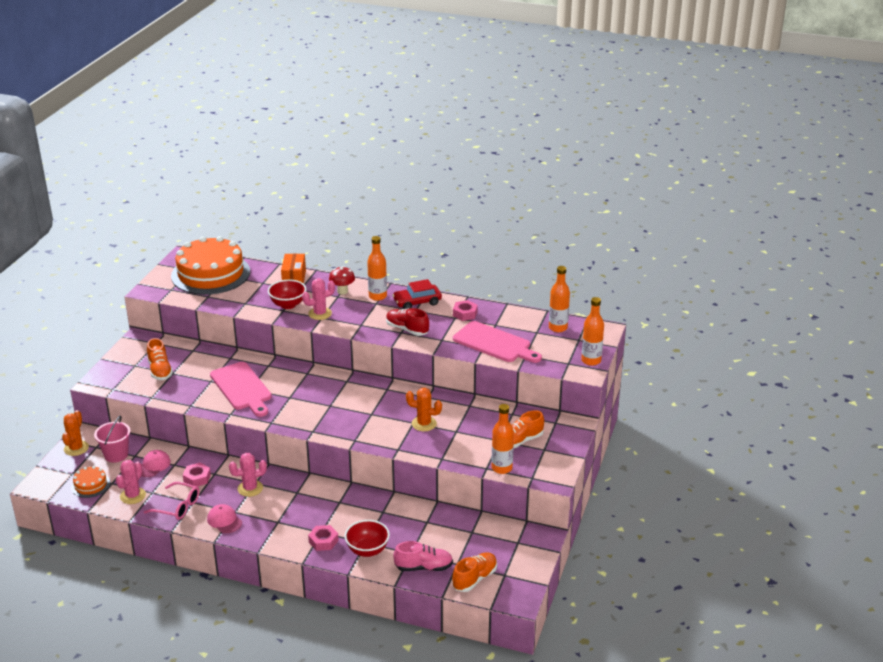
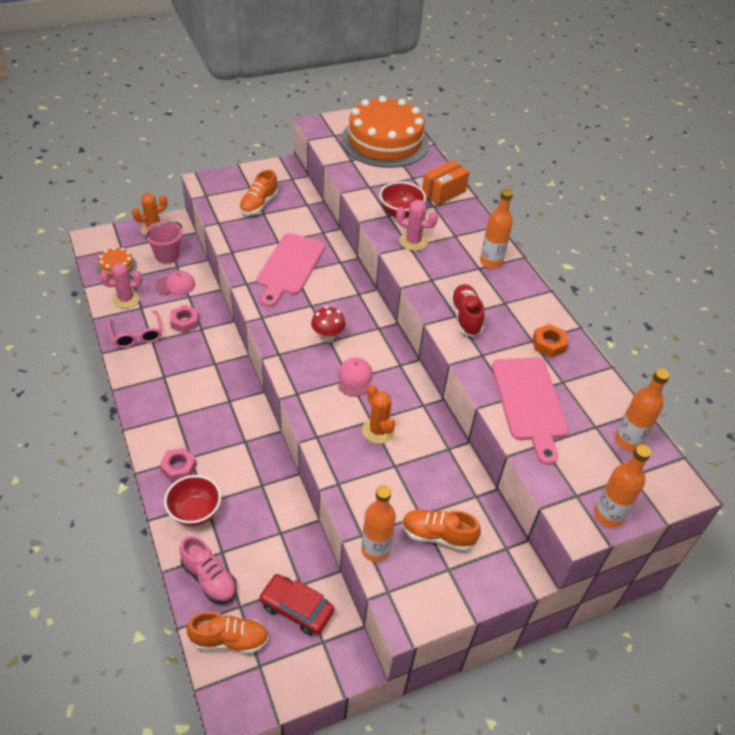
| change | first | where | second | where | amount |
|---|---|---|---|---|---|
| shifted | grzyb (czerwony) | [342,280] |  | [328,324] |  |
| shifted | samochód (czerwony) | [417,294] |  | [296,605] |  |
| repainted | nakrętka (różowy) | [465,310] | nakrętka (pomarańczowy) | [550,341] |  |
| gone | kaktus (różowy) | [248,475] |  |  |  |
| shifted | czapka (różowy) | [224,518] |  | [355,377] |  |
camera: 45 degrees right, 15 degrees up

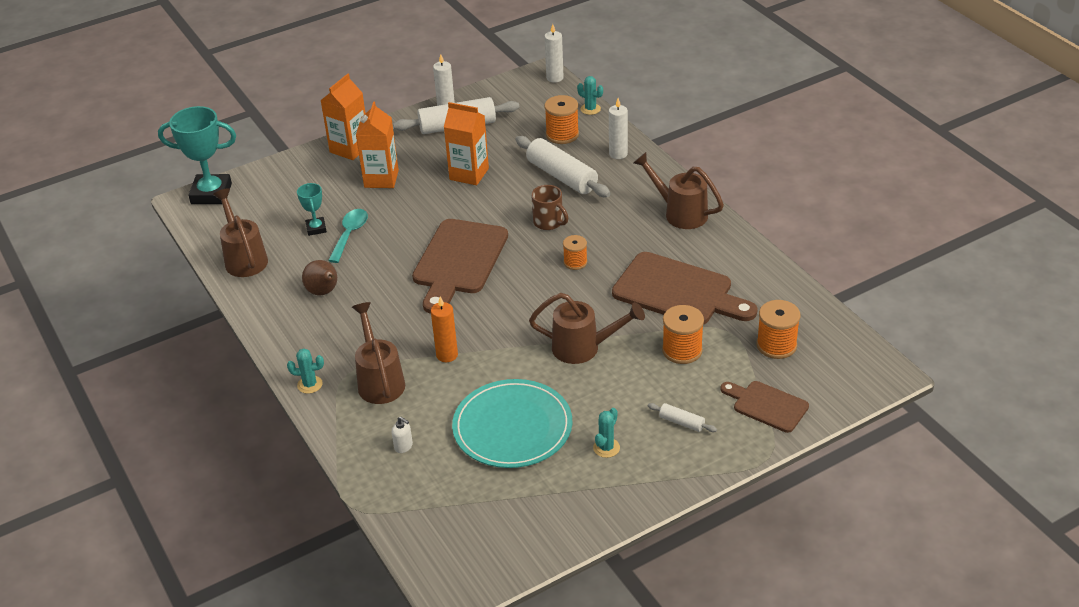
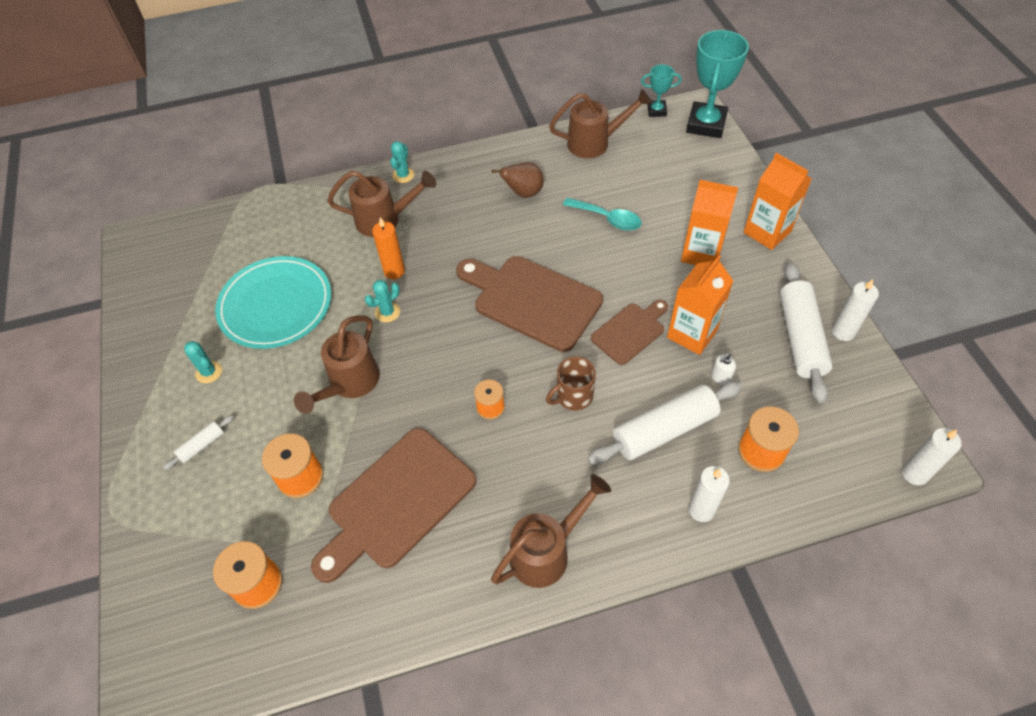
| change | first | where | second | where | amount |
|---|---|---|---|---|---|
| shifted | kaktus (turkusowy) | [590,95] |  | [382,301] |  |
| shifted | puchar (turkusowy) | [312,209] |  | [661,90] |  |
| shifted | deska do krojenia (brązowy) | [764,407] |  | [629,332] |  |
| shifted | dozownik mydła (biały) | [402,434] |  | [723,369] |  |
camera: 105 degrees right, 15 degrees up

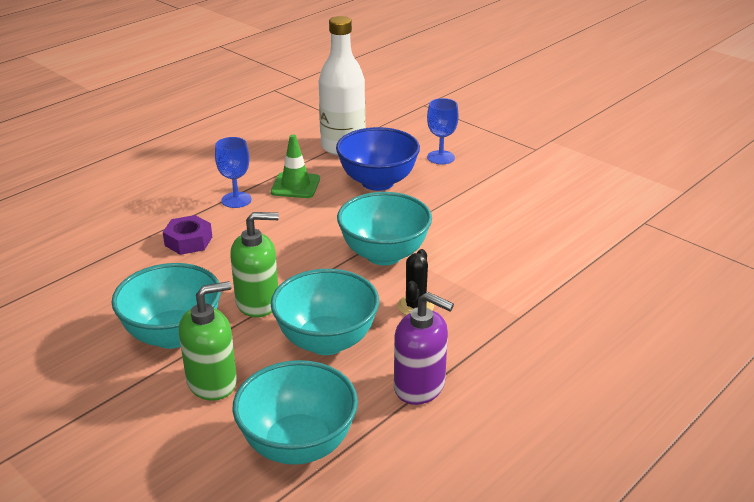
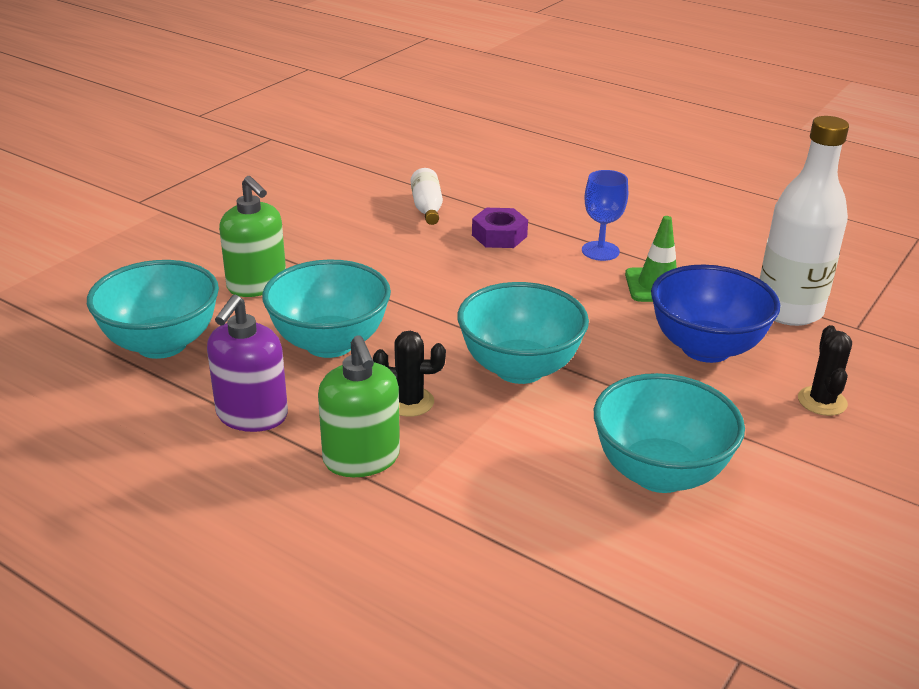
| change | first | where | second | where | amount |
|---|---|---|---|---|---|
| swapped | kielich (niebieski) | [443,131] | kaktus (czarny) | [825,370] |  |
| shifted | dozownik mydła (zielony) | [254,264] |  | [359,406] |  |
| shifted | miska (turkusowy) | [166,306] |  | [669,433] |  |
| new |  |  | butelka (biały) | [427,196] |  |
camera: 80 degrees right, 0 degrees up

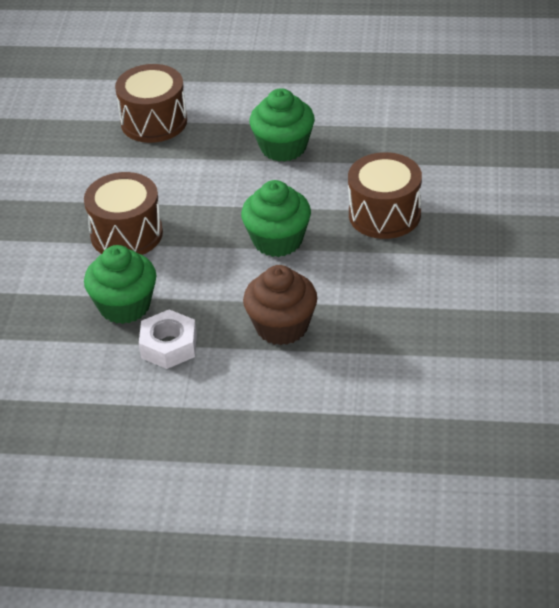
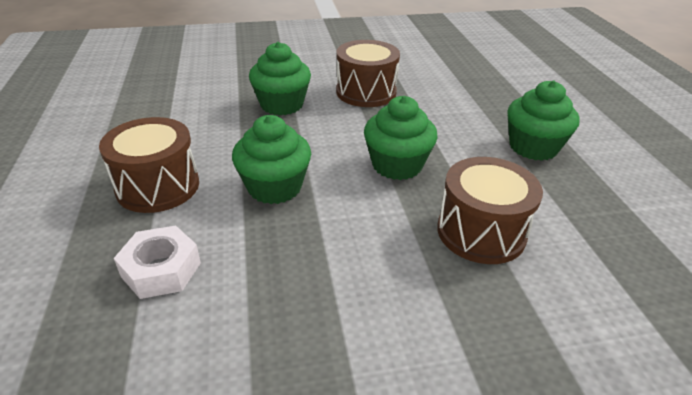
| change | first | where | second | where | amount |
|---|---|---|---|---|---|
| shifted | bęben (brązowy) | [151,103] |  | [149,165] |  |
| repainted | muffinka (brązowy) | [280,305] | muffinka (zielony) | [271,159] |  |
| shifted | nakrętka (biały) | [168,339] |  | [157,262] |  |
camera: 70 degrees right, 5 degrees down

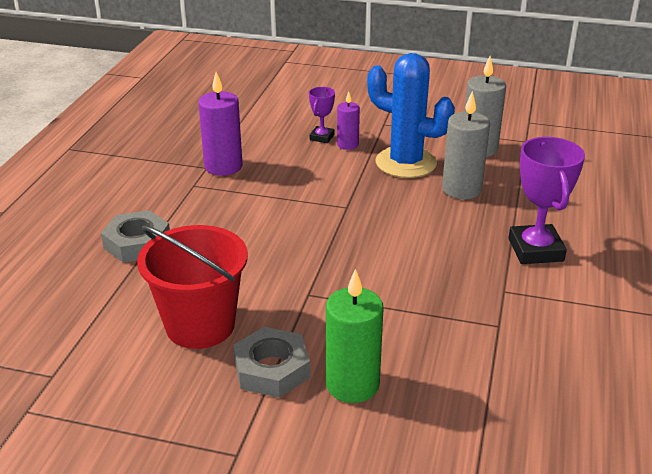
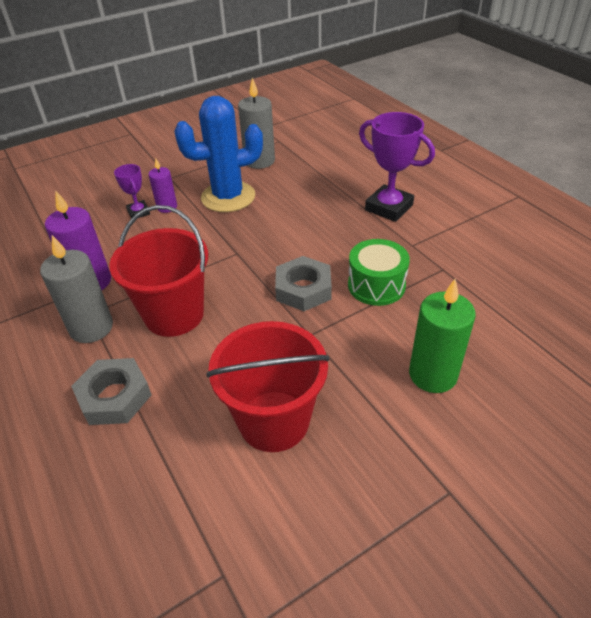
| change | first | where | second | where | amount |
|---|---|---|---|---|---|
| shifted | świeca (szary) | [466,145] |  | [76,289] |  |
| shifted | nakrętka (szary) | [271,362] |  | [303,283] |  |
| new |  |  | wiadro (czerwony) | [158,271] |  |
| new |  |  | bęben (zielony) | [379,272] |  |
camera: 45 degrees left, 10 degrees up

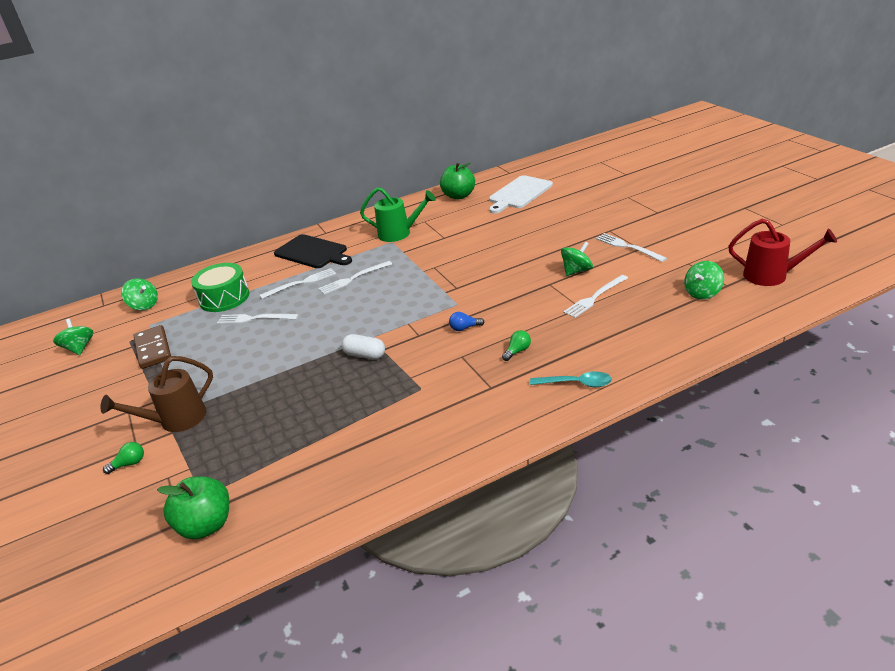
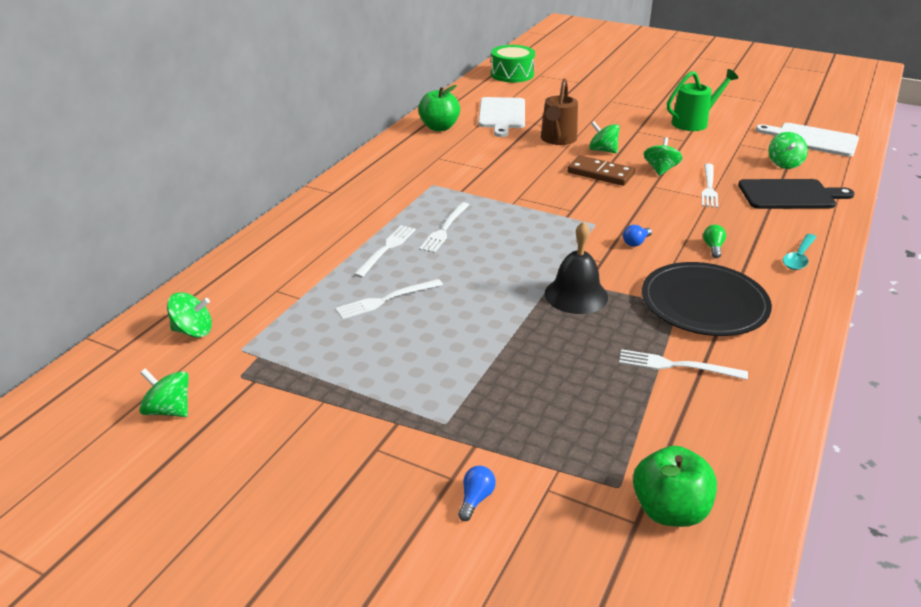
| change | first | where | second | where | amount |
|---|---|---|---|---|---|
| shifted | konewka (zielony) | [398,214] |  | [702,100] |  |
| swapped | konewka (czerwony) | [782,252] | deska do krojenia (biały) | [807,140] |  |
| shifted | widelec (biały) | [631,247] |  | [683,364] |  |
| shifted | deska do krojenia (czarny) | [313,251] |  | [796,194] |  |
| shifted | bęben (zielony) | [220,287] |  | [513,64] |  |
| shifted | kostka domina (brązowy) | [152,347] |  | [601,170] |  |
| swapped | kapsułka (biały) | [363,347] | dzwonek (czarny) | [576,267] |  |
| shifted | konewka (brązowy) | [156,394] |  | [559,111] |  |
| rotated | łyżka (turkusowy) | [571,379] |  | [800,252] | 150 degrees clockwise |
| repainted | żarówka (zielony) | [123,458] | żarówka (niebieski) | [477,493] |  |
| new |  |  | bączek (zielony) | [604,137] |  |
| new |  |  | talerz (czarny) | [707,299] |  |
camera: 40 degrees left, 0 degrees up

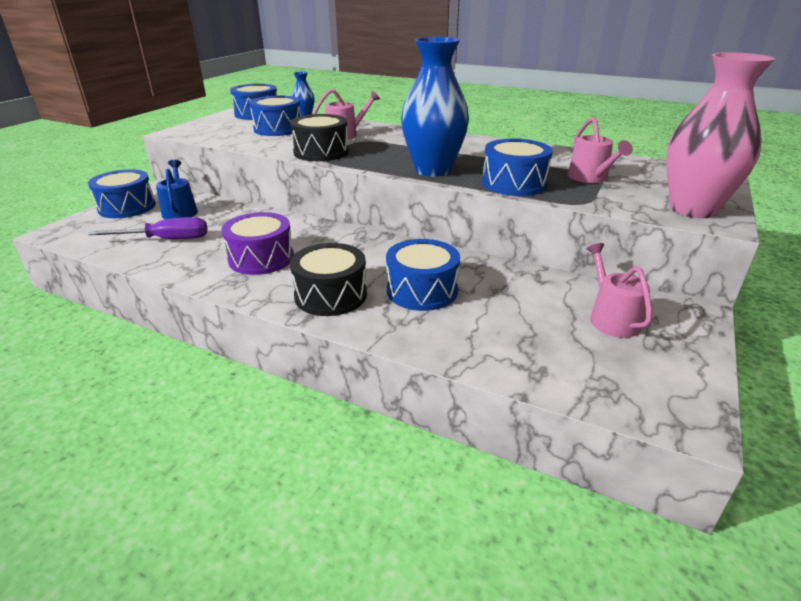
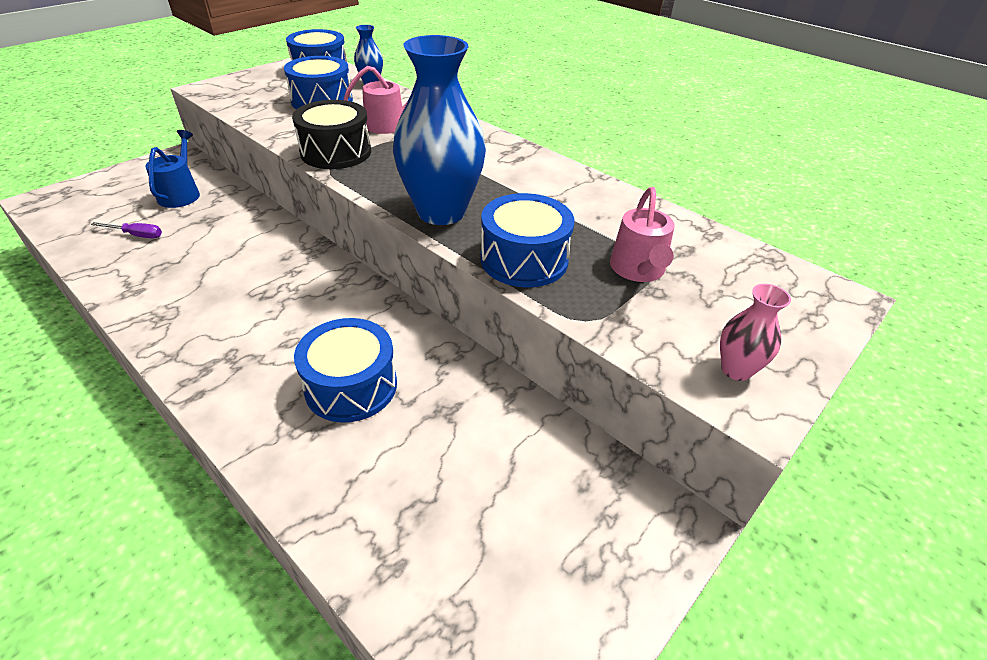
| change | first | where | second | where | amount |
|---|---|---|---|---|---|
| scaled | wazon (różowy) | [720,135] |  | [755,332] | x0.46 |
| gone | bęben (niebieski) | [122,193] |  |  |  |
| gone | bęben (fioletowy) | [257,243] |  |  |  |
| scaled | śrubokręt (fioletowy) | [147,228] |  | [126,230] | x0.56 |
| gone | bęben (czarny) | [328,279] |  |  |  |
| gone | konewka (różowy) | [619,290] |  |  |  |
camera: 15 degrees right, 10 degrees up

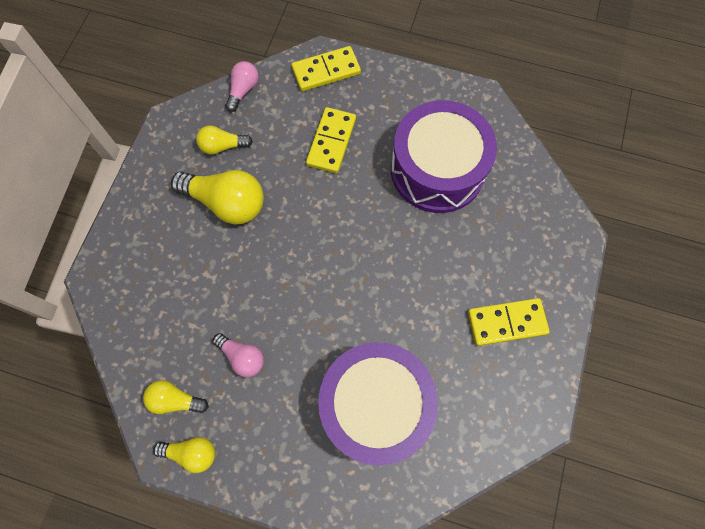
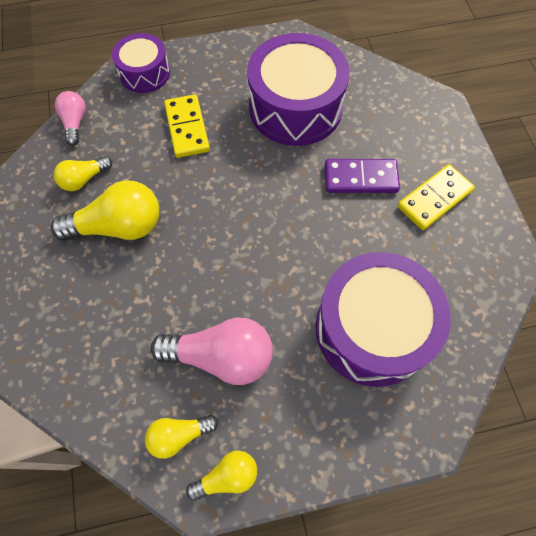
| change | first | where | second | where | amount |
|---|---|---|---|---|---|
| swapped | kostka domina (żółty) | [326,68] | bęben (fioletowy) | [141,63] |  |
| scaled | żarówka (różowy) | [238,355] |  | [211,351] | x1.79 |
| new |  |  | kostka domina (fioletowy) | [362,176] |  |
camera: 30 degrees left, 5 degrees down

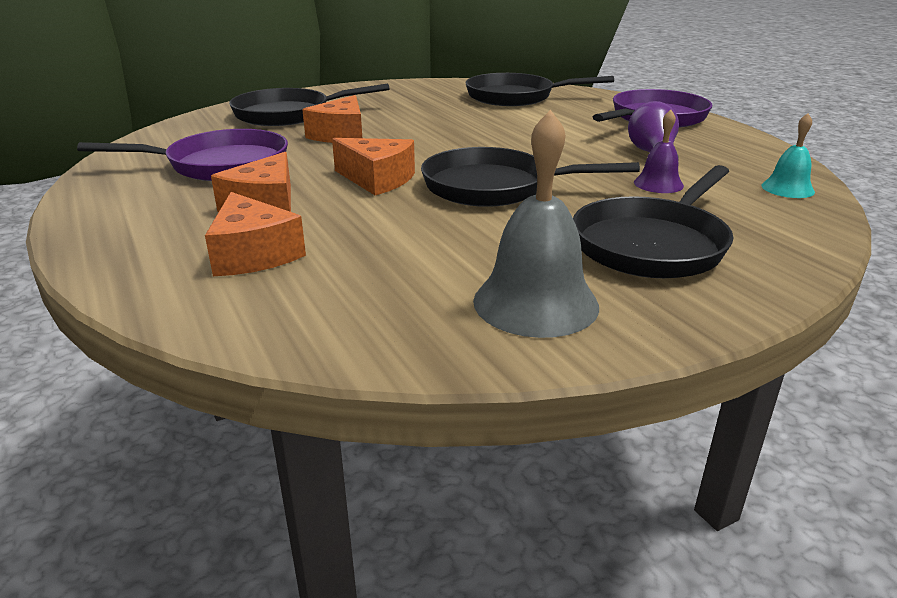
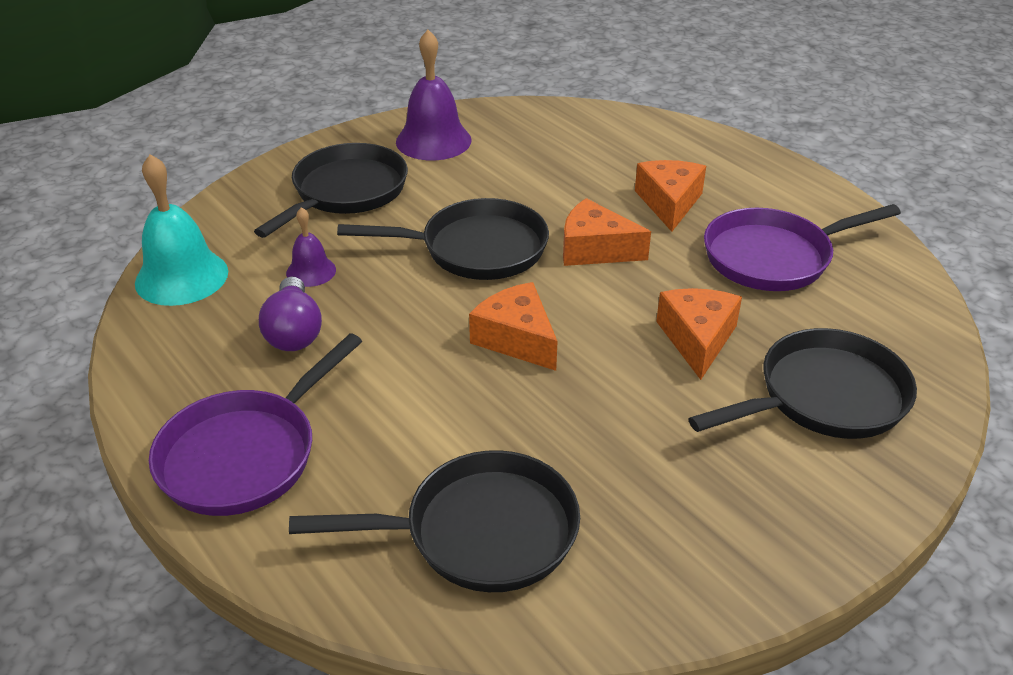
| change | first | where | second | where | amount |
|---|---|---|---|---|---|
| repainted | dzwonek (szary) | [536,224] | dzwonek (fioletowy) | [433,95] |  |
| scaled | dzwonek (turkusowy) | [788,155] |  | [181,230] | x1.82 |
| shifted | ser (pomarańczowy) | [255,234] |  | [513,326] |  |
camera: 170 degrees right, 10 degrees up

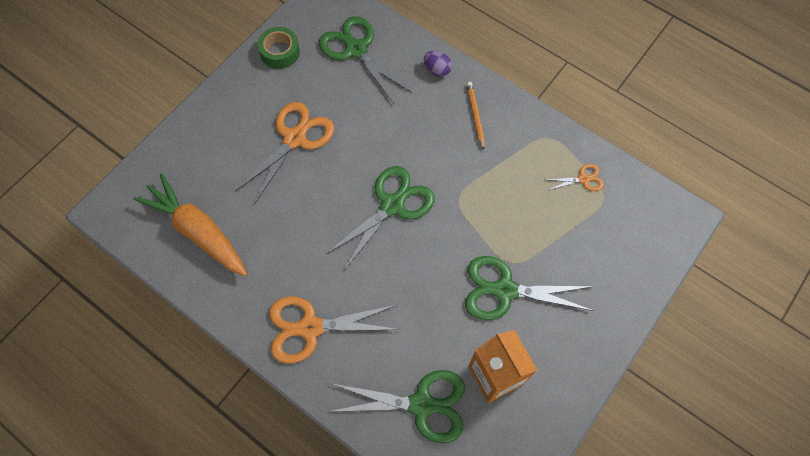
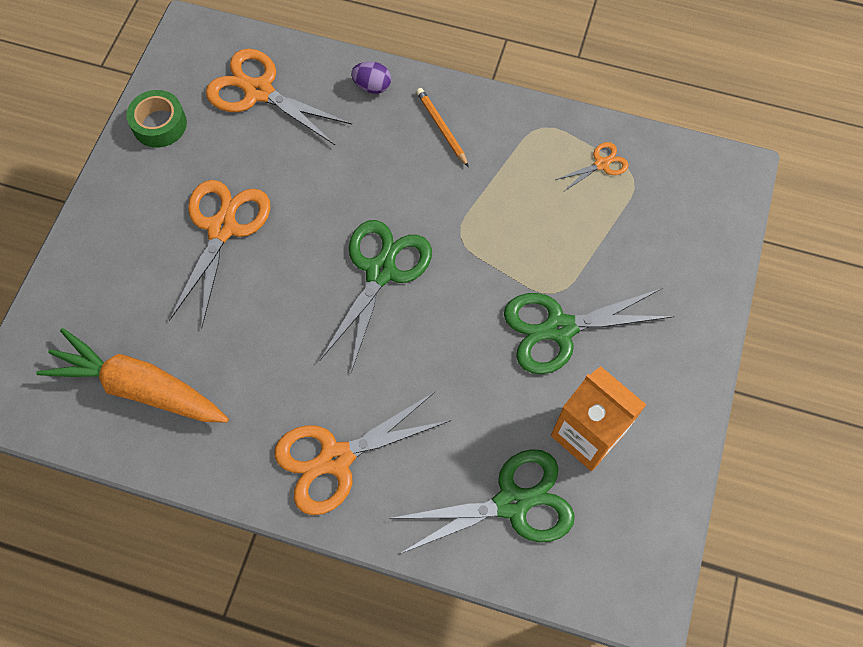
| change | first | where | second | where | amount |
|---|---|---|---|---|---|
| repainted | nożyczki (zielony) | [365,60] | nożyczki (pomarańczowy) | [279,97] |  |
camera: 20 degrees left, 0 degrees up

